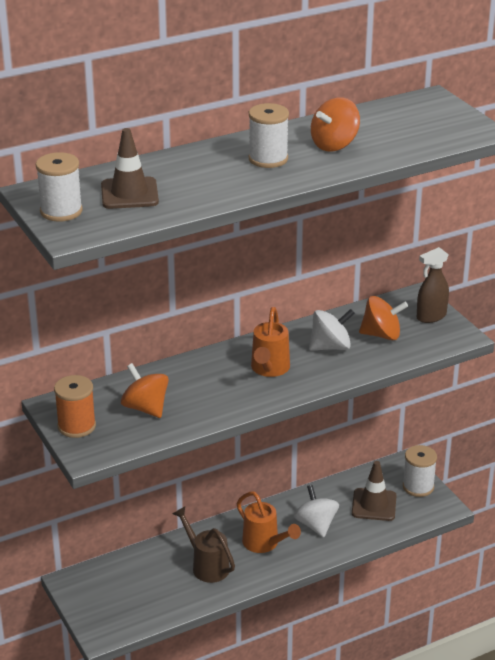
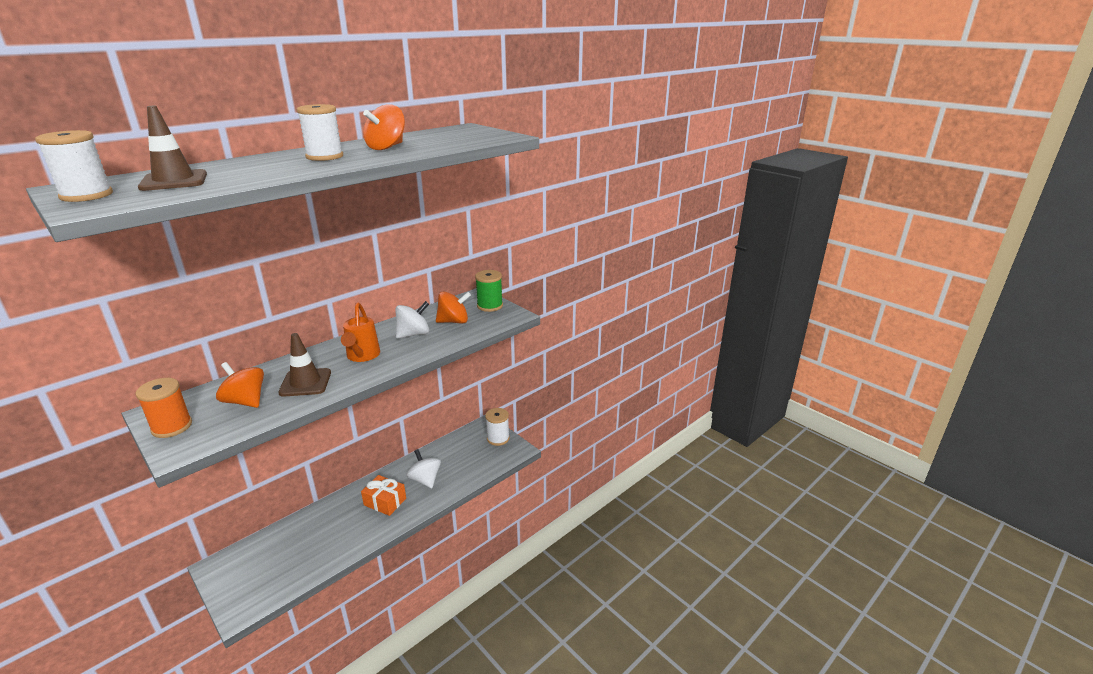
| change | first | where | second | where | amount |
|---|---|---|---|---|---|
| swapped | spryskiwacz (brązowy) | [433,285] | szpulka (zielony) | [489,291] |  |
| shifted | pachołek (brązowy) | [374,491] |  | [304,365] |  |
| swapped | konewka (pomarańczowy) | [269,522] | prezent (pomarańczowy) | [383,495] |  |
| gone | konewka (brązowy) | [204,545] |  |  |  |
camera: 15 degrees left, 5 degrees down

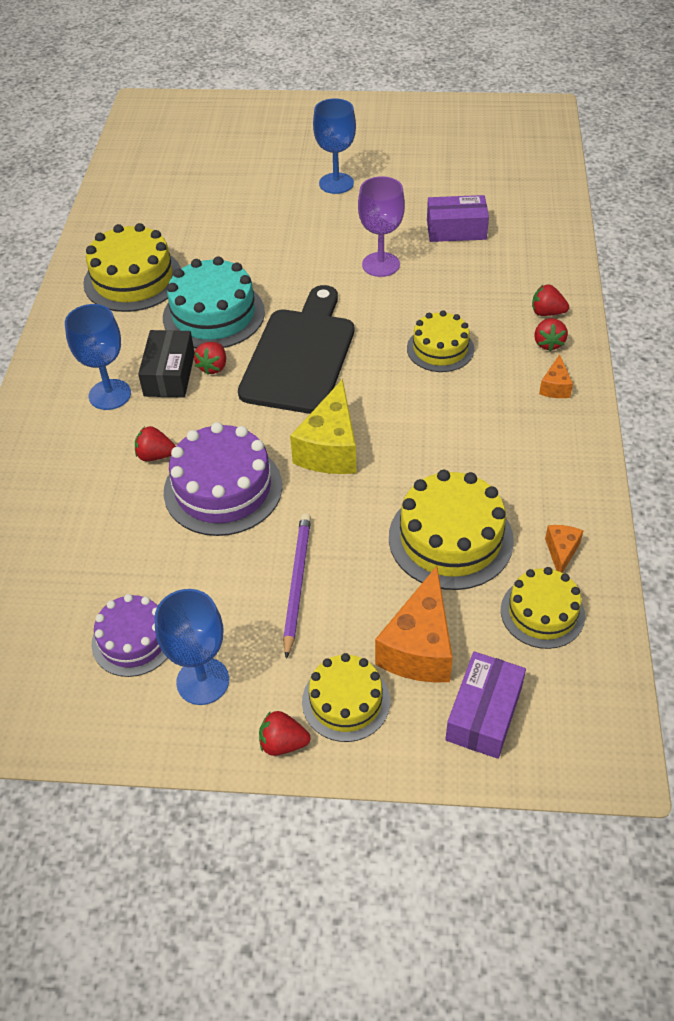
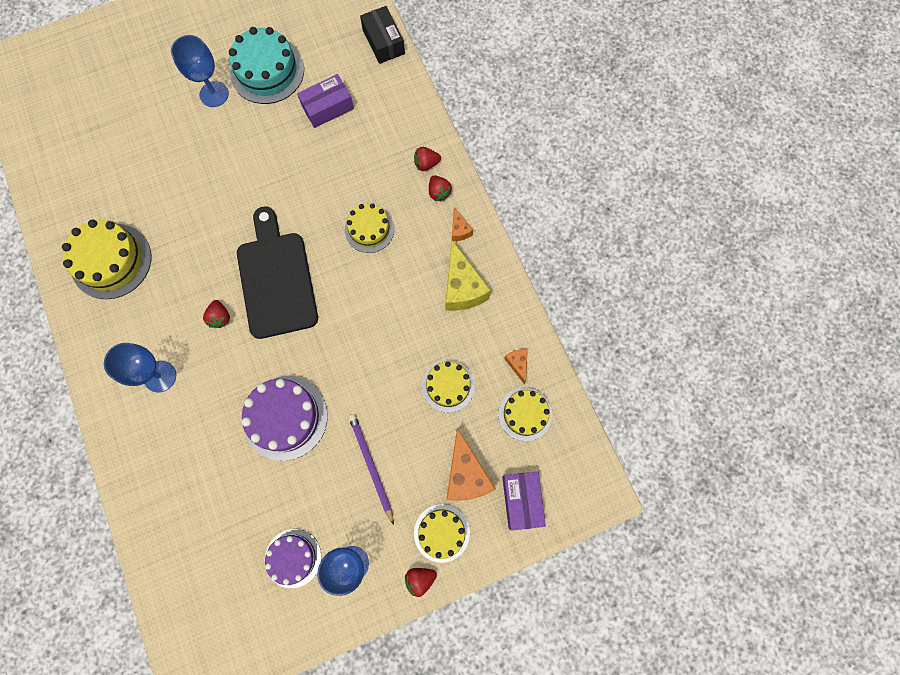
| change | first | where | second | where | amount |
|---|---|---|---|---|---|
| gone | kielich (fioletowy) | [381,226] |  |  |  |
| shifted | tort (turkusowy) | [214,302] |  | [266,65] |  |
| shifted | pudełko (czarny) | [166,364] |  | [382,35] |  |
| shifted | ser (żółty) | [323,426] |  | [468,275] |  |
| gone | truskawka (czerwony) | [155,443] |  |  |  |
| scaled | tort (żółty) | [451,530] |  | [448,386] | x0.63 |
camera: 30 degrees left, 25 degrees up

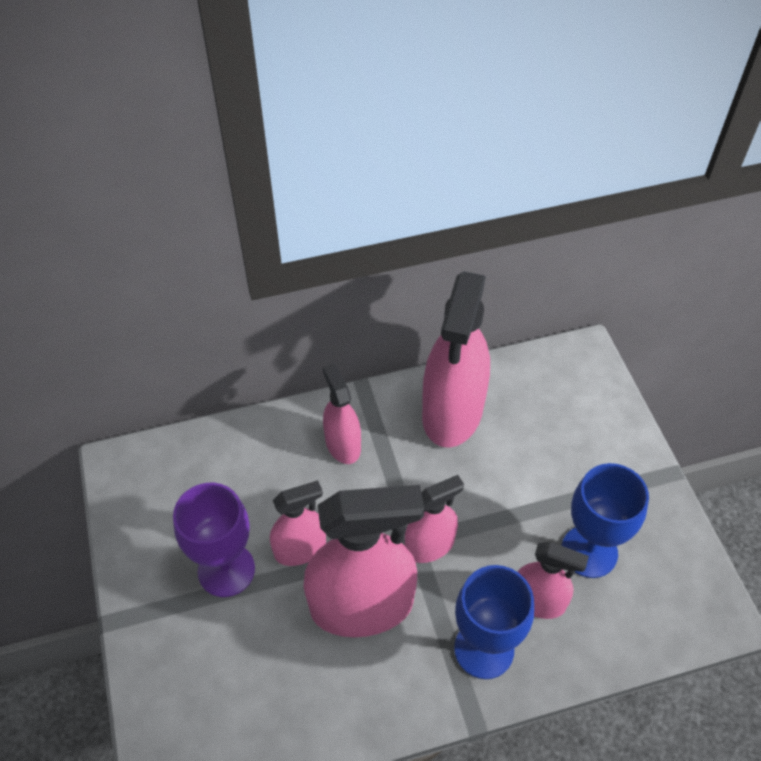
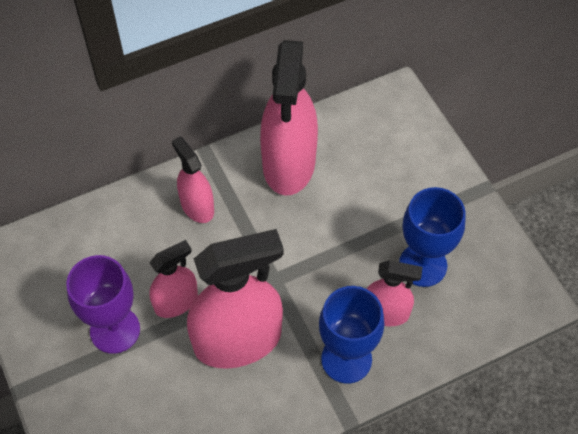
| change | first | where | second | where | amount |
|---|---|---|---|---|---|
| gone | spryskiwacz (różowy) | [434,519] |  |  |  |
camera: 10 degrees left, 5 degrees up

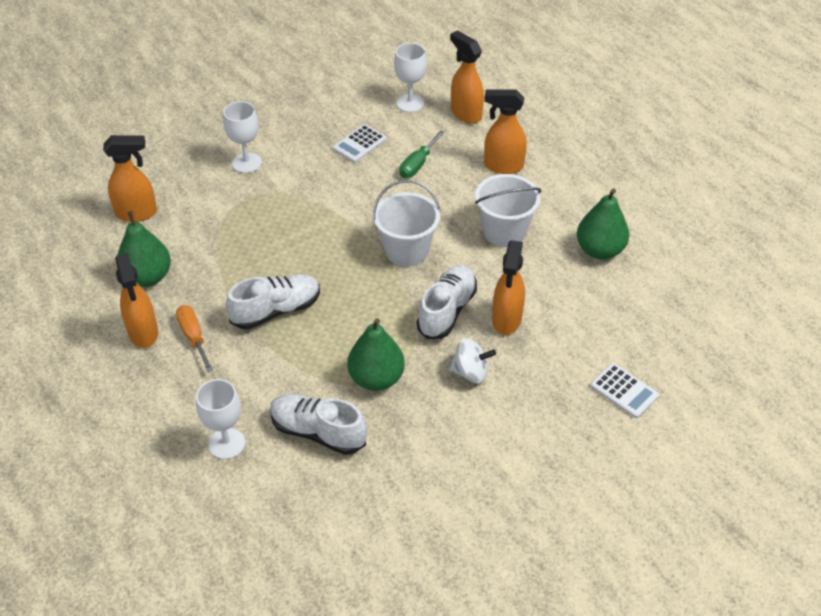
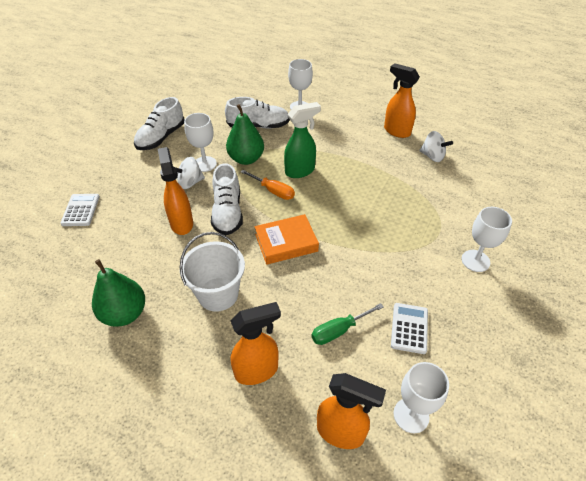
| change | first | where | second | where | amount |
|---|---|---|---|---|---|
| rotated | śrubokręt (zielony) | [422,154] |  | [347,324] | 120 degrees counterclockwise |
| gone | spryskiwacz (pomarańczowy) | [130,178] |  |  |  |
| swapped | wiadro (biały) | [407,223] | książka (pomarańczowy) | [287,239] |  |
| swapped | gruszka (zielony) | [144,249] | bączek (biały) | [436,146] |  |
| shifted | but (biały) | [273,301] |  | [159,123] |  |
| shifted | śrubokręt (pomarańczowy) | [194,338] |  | [268,185] |  |
| rotated | kalkulator (biały) | [624,390] |  | [80,210] | 75 degrees clockwise |
| new |  |  | spryskiwacz (zielony) | [302,140] |  |
| new |  |  | kielich (biały) | [200,142] |  |
camera: 150 degrees right, 0 degrees up

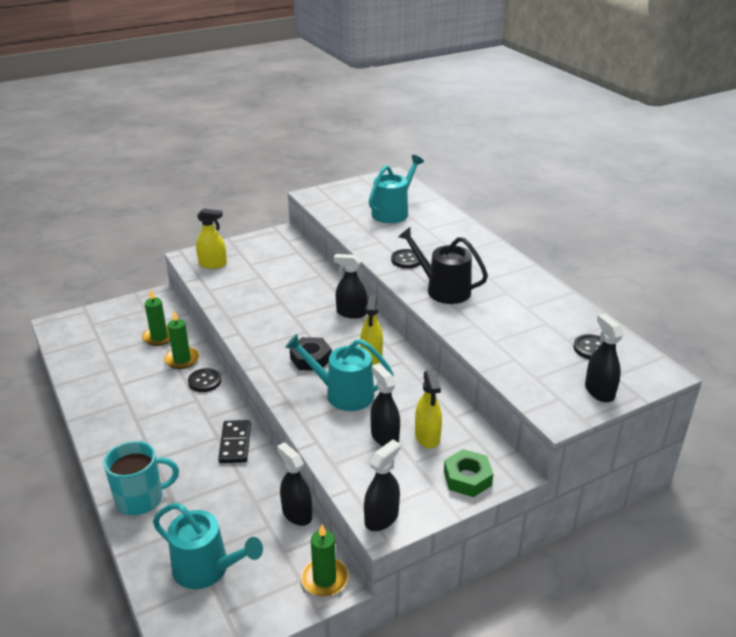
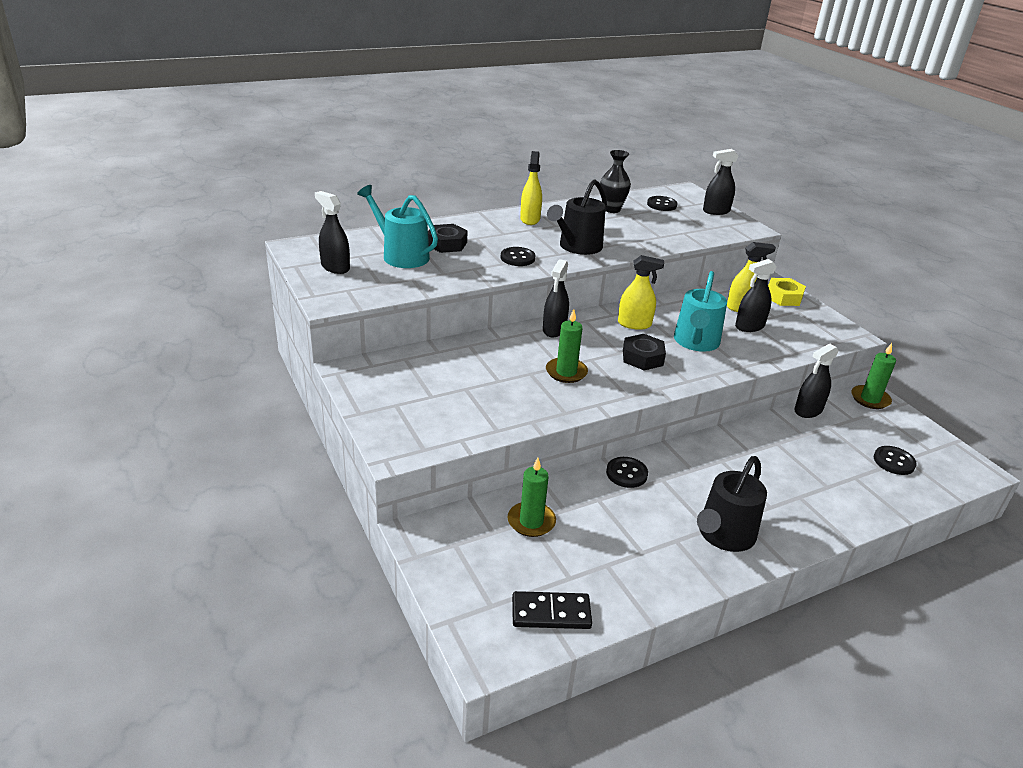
| change | first | where | second | where | amount |
|---|---|---|---|---|---|
| shifted | spryskiwacz (żółty) | [211,238] |  | [531,188] |  |
| shifted | świeca (zielony) | [181,340] |  | [567,346] |  |
| shifted | kostka domina (czarny) | [234,441] |  | [552,610] |  |
| shifted | spryskiwacz (czarny) | [382,485] |  | [332,232] |  |
| gone | kubek (turkusowy) | [141,478] |  |  |  |
| repainted | nakrętka (zielony) | [468,473] | nakrętka (żółty) | [787,292] |  |
| swapped | konewka (turkusowy) | [208,546] | guzik (czarny) | [895,460] |  |
| new |  |  | wazon (czarny) | [615,181] |  |
| new |  |  | nakrętka (czarny) | [448,238] |  |
| new |  |  | konewka (czarny) | [732,504] |  |
camera: 90 degrees left, 0 degrees up

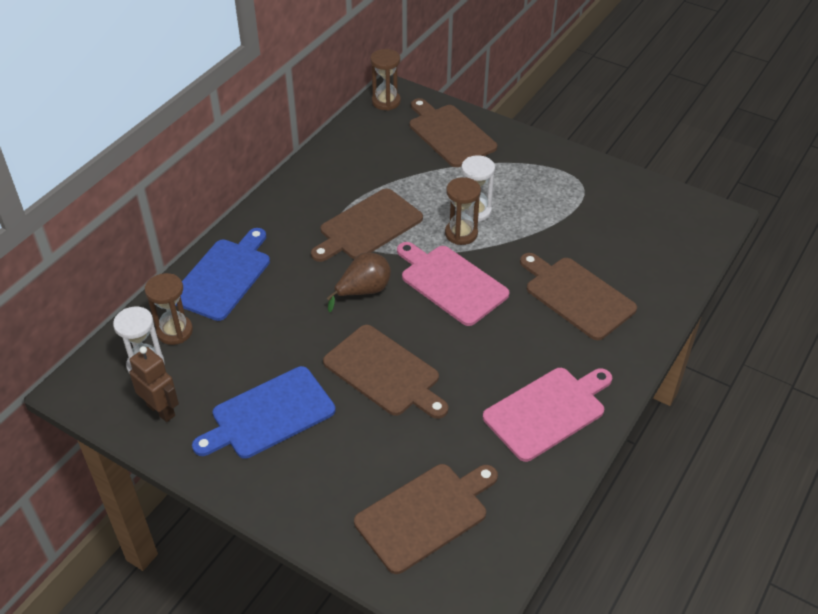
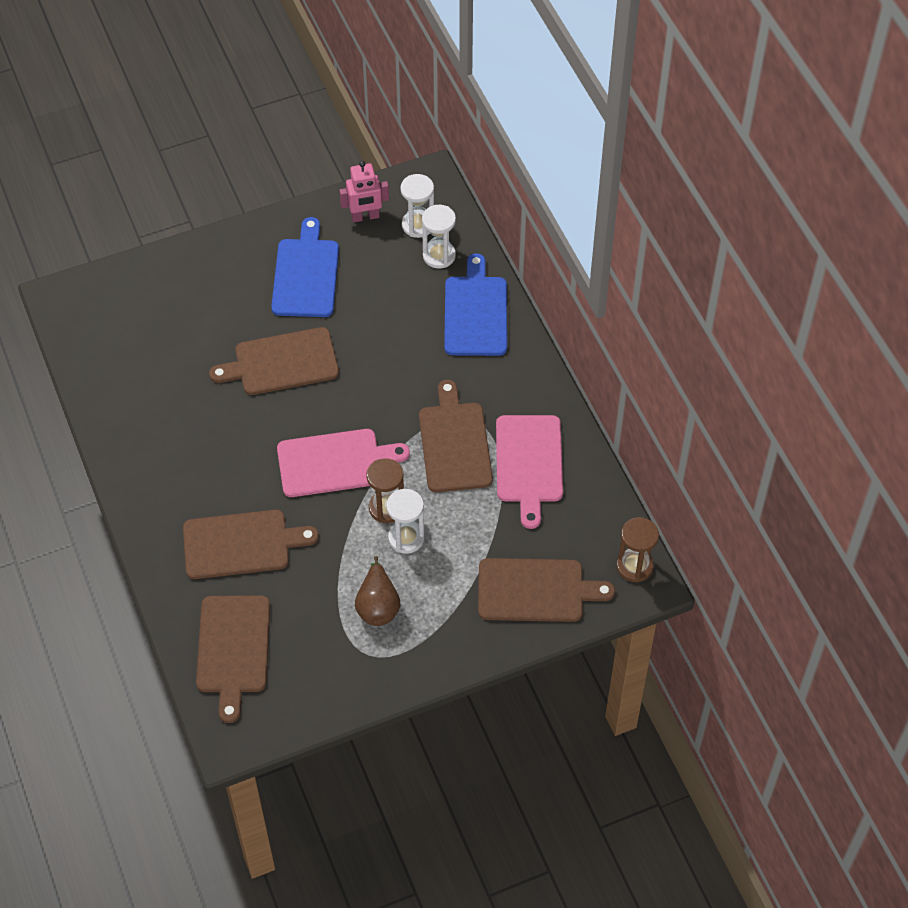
| change | first | where | second | where | amount |
|---|---|---|---|---|---|
| rotated | deska do krojenia (niebieski) | [223,274] |  | [475,305] | 150 degrees counterclockwise |
| shifted | gruszka (brązowy) | [359,282] |  | [377,591] |  |
| repainted | klepsydra (brązowy) | [169,309] | klepsydra (biały) | [439,237] |  |
| repainted | robot (brązowy) | [154,384] | robot (różowy) | [364,191] |  |
| shifted | deska do krojenia (różowy) | [547,415] |  | [529,472] |  |
| shifted | deska do krojenia (brązowy) | [426,519] |  | [233,659] |  |
camera: 125 degrees right, 10 degrees up

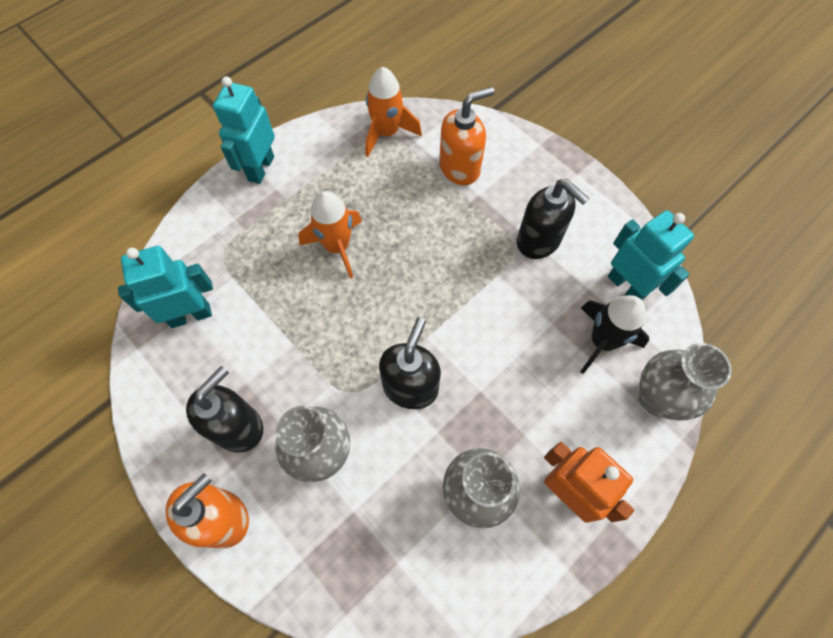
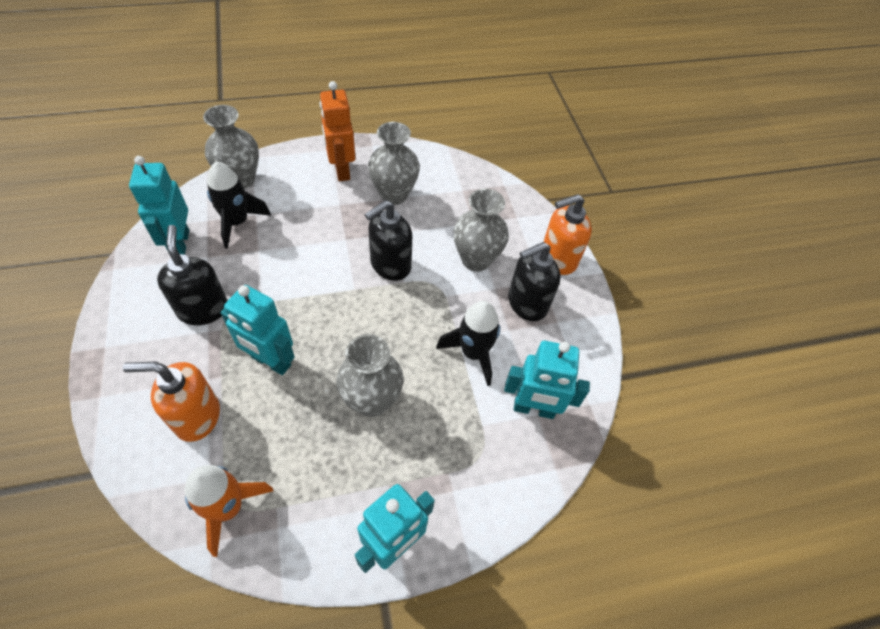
| change | first | where | second | where | amount |
|---|---|---|---|---|---|
| swapped | rakieta (pomarańczowy) | [330,235] | wazon (szary) | [370,375] |  |
| new |  |  | robot (turkusowy) | [257,330] |  |
| new |  |  | rakieta (czarny) | [468,343] |  |
camera: 155 degrees left, 10 degrees down

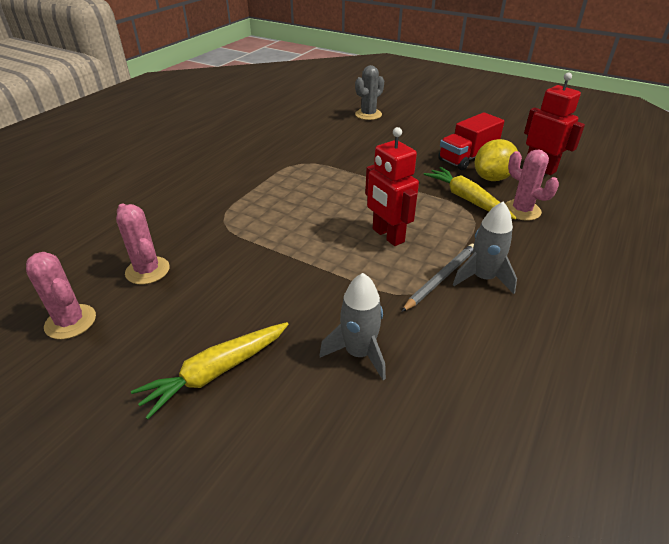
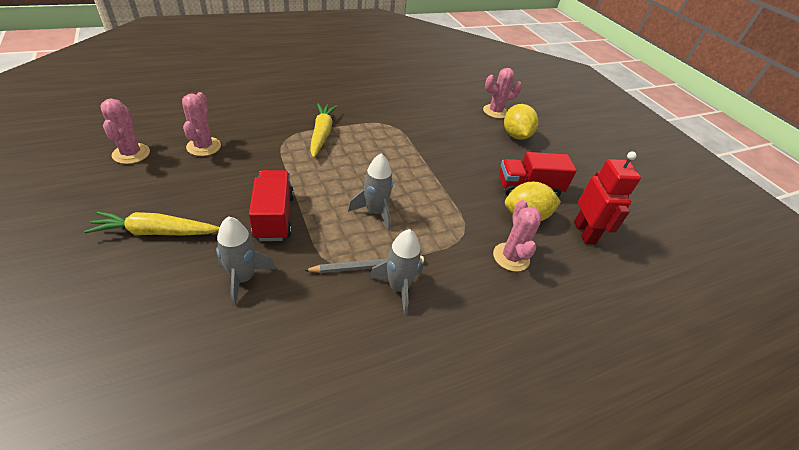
| change | first | where | second | where | amount |
|---|---|---|---|---|---|
| repainted | kaktus (szary) | [369,92] | kaktus (różowy) | [502,93] |  |
| swapped | robot (czerwony) | [392,186] | rakieta (szary) | [370,192] |  |
| shifted | marchewka (żółty) | [470,193] |  | [323,131] |  |
| new |  |  | cytryna (żółty) | [521,122] |  |
| new |  |  | ciężarówka (czerwony) | [271,205] |  |
camera: 30 degrees right, 5 degrees up

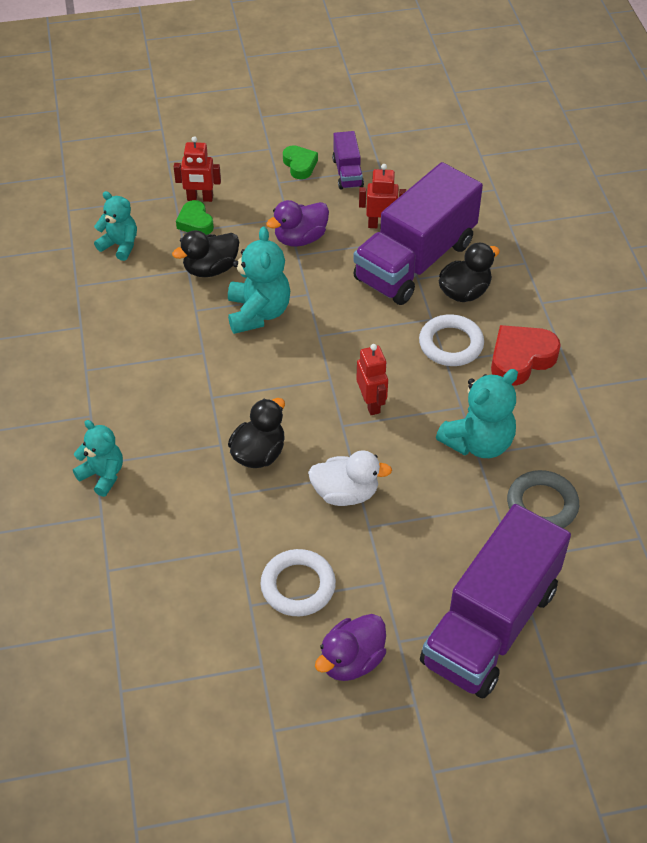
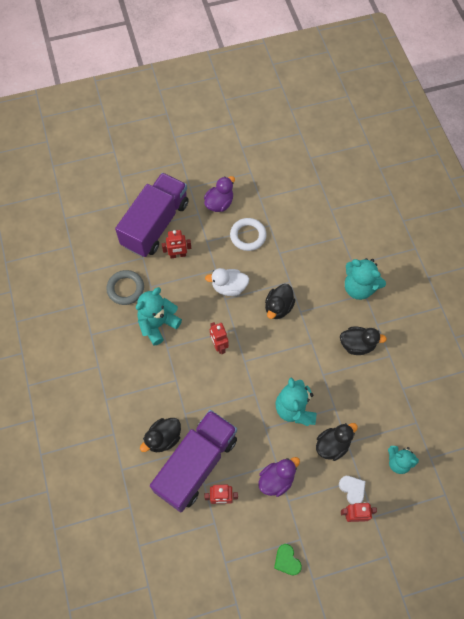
| change | first | where | second | where | amount |
|---|---|---|---|---|---|
| gone | ciężarówka (fioletowy) | [348,160] |  |  |  |
| repainted | serce (zielony) | [195,217] | serce (biały) | [352,490] |  |
| gone | pierścień (biały) | [451,340] |  |  |  |
| gone | serce (czerwony) | [526,355] |  |  |  |
| scaled | miś (turkusowy) | [98,458] |  | [365,279] | x1.53 |
| new |  |  | robot (czerwony) | [176,244] |  |
| new |  |  | kaczka (czarny) | [363,341] |  |
camera: 175 degrees right, 15 degrees up

